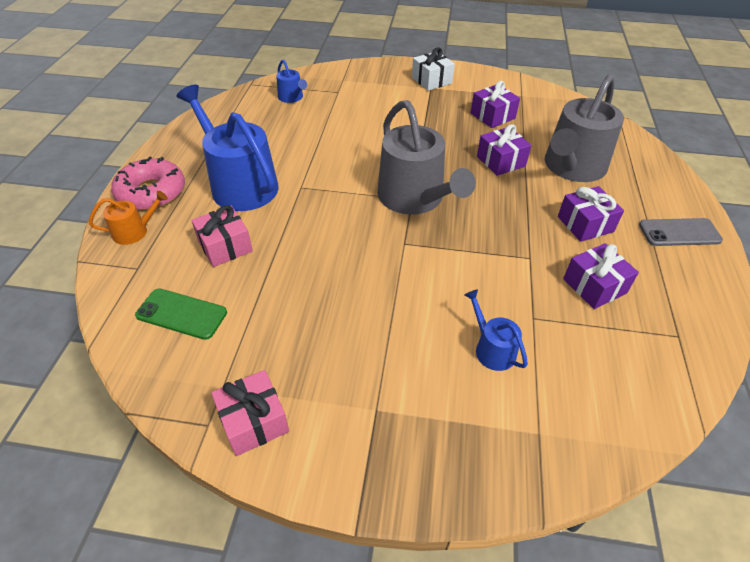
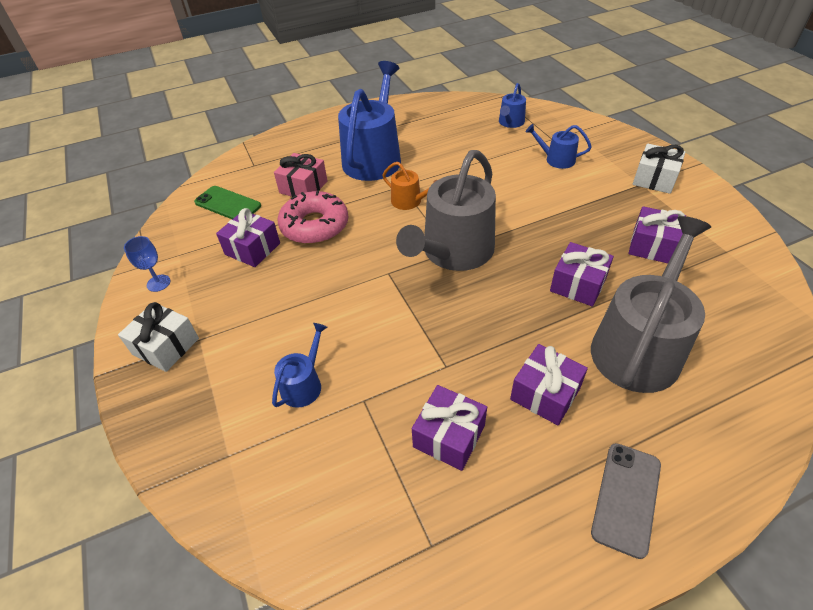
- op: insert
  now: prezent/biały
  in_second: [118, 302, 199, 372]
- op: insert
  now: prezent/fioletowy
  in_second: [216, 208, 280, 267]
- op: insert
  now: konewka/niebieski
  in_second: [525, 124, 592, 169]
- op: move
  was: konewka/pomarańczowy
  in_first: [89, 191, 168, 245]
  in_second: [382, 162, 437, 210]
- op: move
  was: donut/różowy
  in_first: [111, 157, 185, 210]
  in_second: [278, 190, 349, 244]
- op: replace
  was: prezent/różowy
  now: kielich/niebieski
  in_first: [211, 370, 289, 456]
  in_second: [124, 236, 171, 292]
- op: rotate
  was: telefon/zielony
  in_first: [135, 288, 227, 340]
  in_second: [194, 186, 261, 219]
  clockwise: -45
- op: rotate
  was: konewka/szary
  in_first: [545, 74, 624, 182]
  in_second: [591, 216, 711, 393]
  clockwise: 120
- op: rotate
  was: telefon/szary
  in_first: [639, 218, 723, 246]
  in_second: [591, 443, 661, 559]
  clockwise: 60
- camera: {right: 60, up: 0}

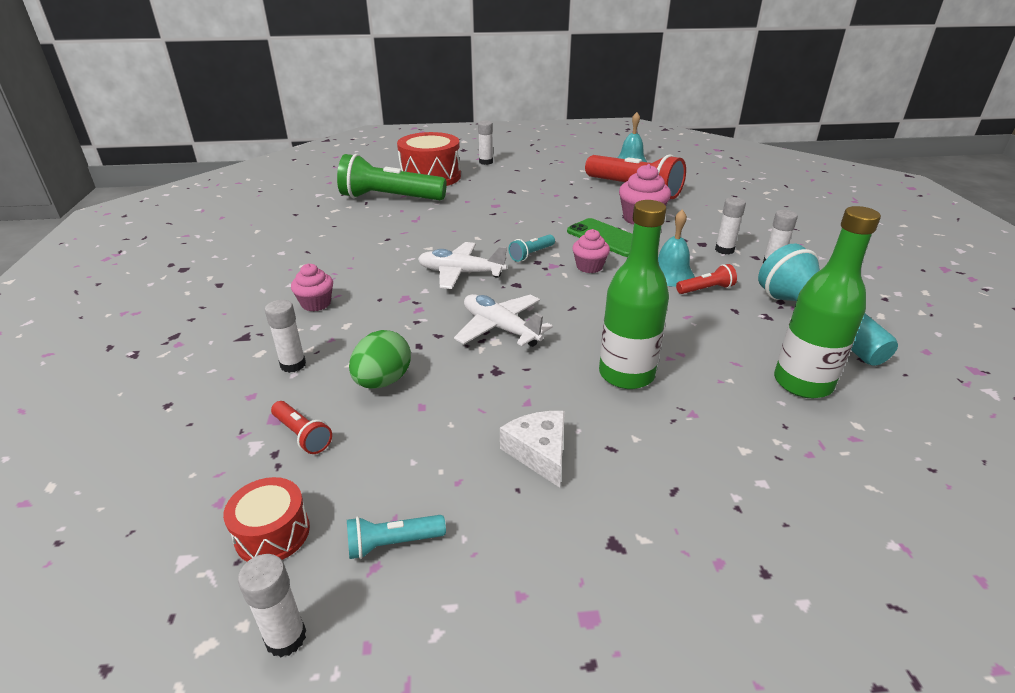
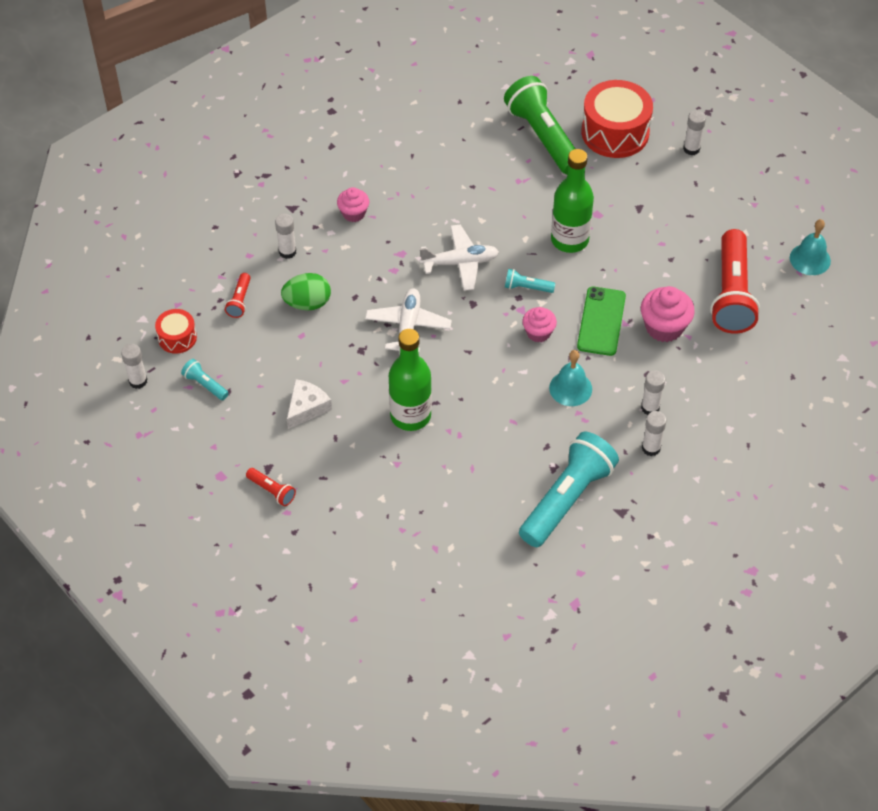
- op: move
  was: latarka/czerwony
  in_first: [676, 264, 737, 294]
  in_second: [246, 468, 296, 506]
- op: move
  was: butelka/zielony
  in_first: [774, 206, 881, 398]
  in_second: [551, 149, 594, 253]
- op: rotate
  was: samolot/biały
  in_first: [418, 242, 507, 289]
  in_second: [419, 225, 499, 291]
  clockwise: 105
- camera: {right: 55, up: 20}

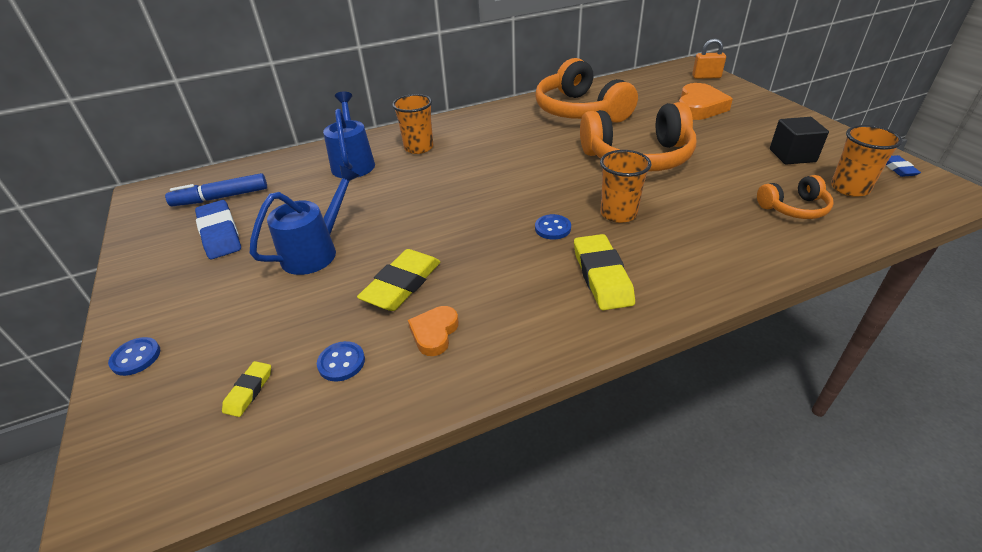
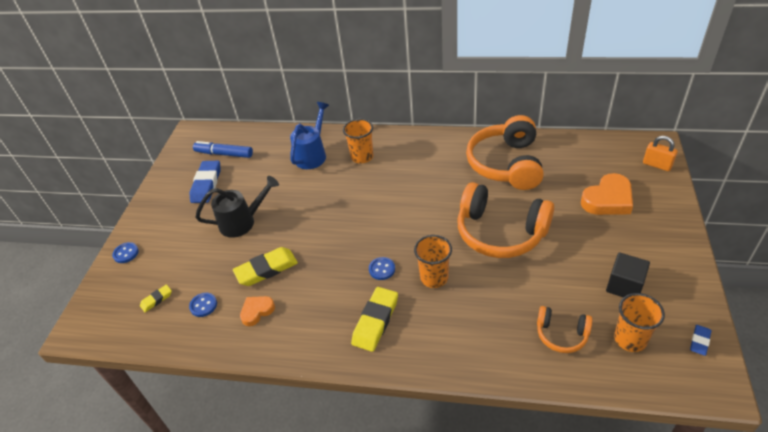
- op: recolor
  was: konewka/niebieski
  now: konewka/czarny
  in_first: [250, 165, 360, 275]
  in_second: [196, 176, 279, 238]
- camera: {right: 35, up: 5}

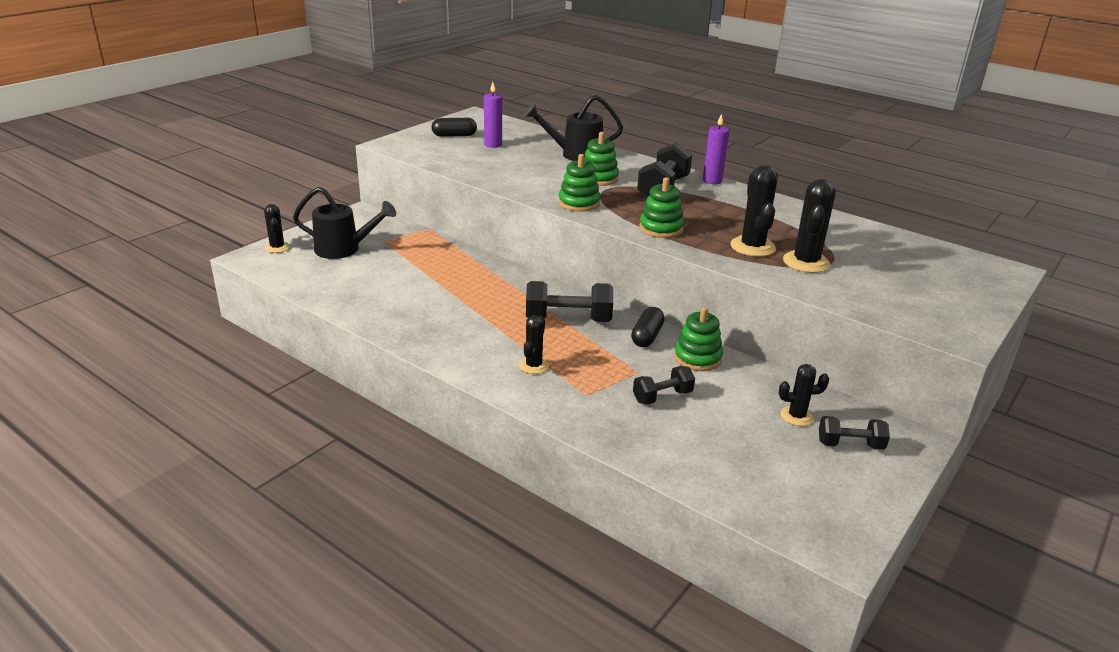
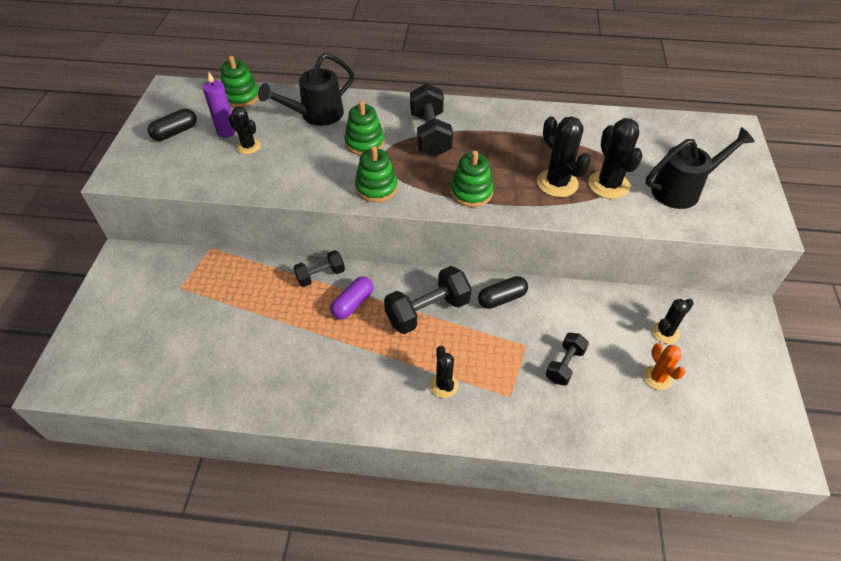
- op: delete
  was: świeca/fioletowy
  in_first: [703, 113, 729, 184]
- op: insert
  now: kapsułka/fioletowy
  in_second: [330, 277, 373, 319]
- op: insert
  now: kaktus/pomarańczowy
  in_second: [644, 343, 686, 390]
- op: move
  was: kaktus/czarny
  in_first: [264, 204, 290, 253]
  in_second: [228, 106, 261, 154]
- op: move
  was: konewka/czarny
  in_first: [293, 187, 396, 259]
  in_second: [646, 127, 755, 209]
- op: move
  was: zabawka nakładanka/zielony
  in_first: [674, 307, 723, 371]
  in_second: [221, 56, 259, 108]
- op: move
  was: hantel/czarny
  in_first: [819, 416, 890, 450]
  in_second: [293, 250, 345, 287]
- op: rotate
  was: kapsułka/czarny
  in_first: [631, 307, 665, 347]
  in_second: [478, 276, 528, 309]
  clockwise: 75
- camera: {right: -30, up: 20}

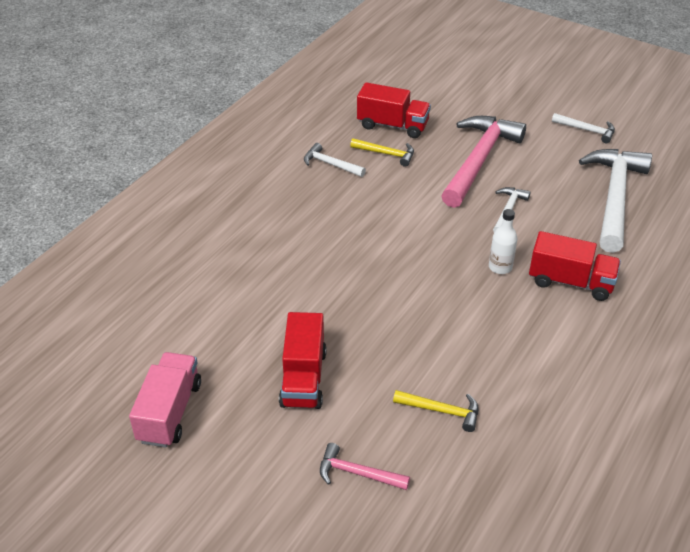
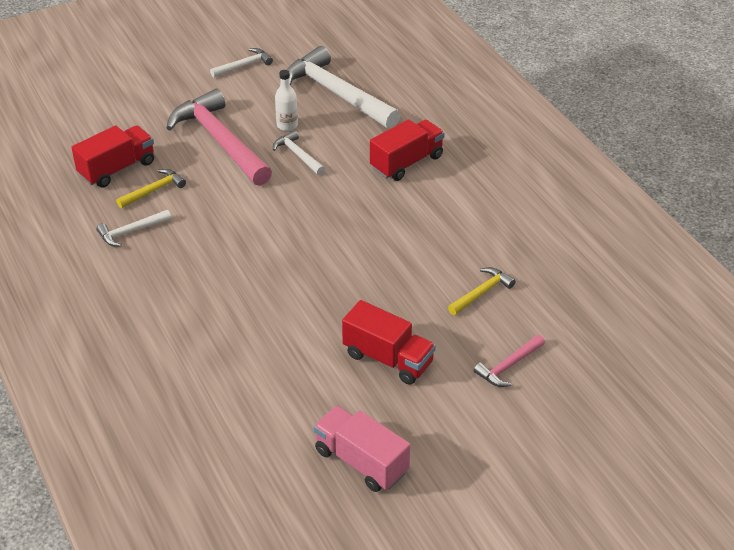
- op: move
  was: butelka/biały
  in_first: [489, 209, 517, 274]
  in_second: [275, 70, 298, 131]
- camera: {right: -60, up: 0}

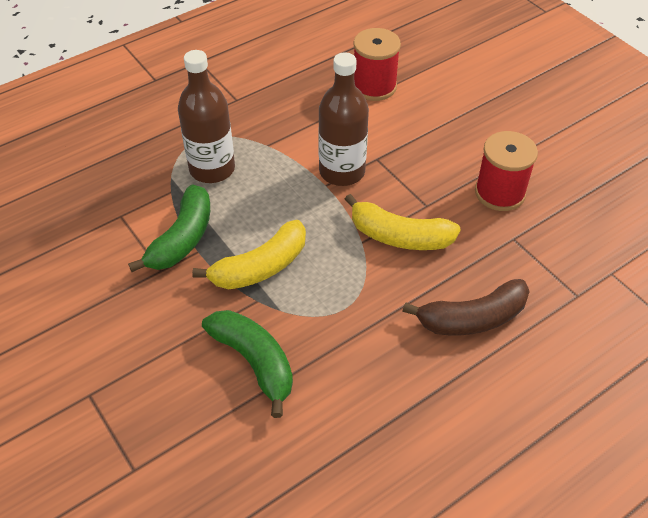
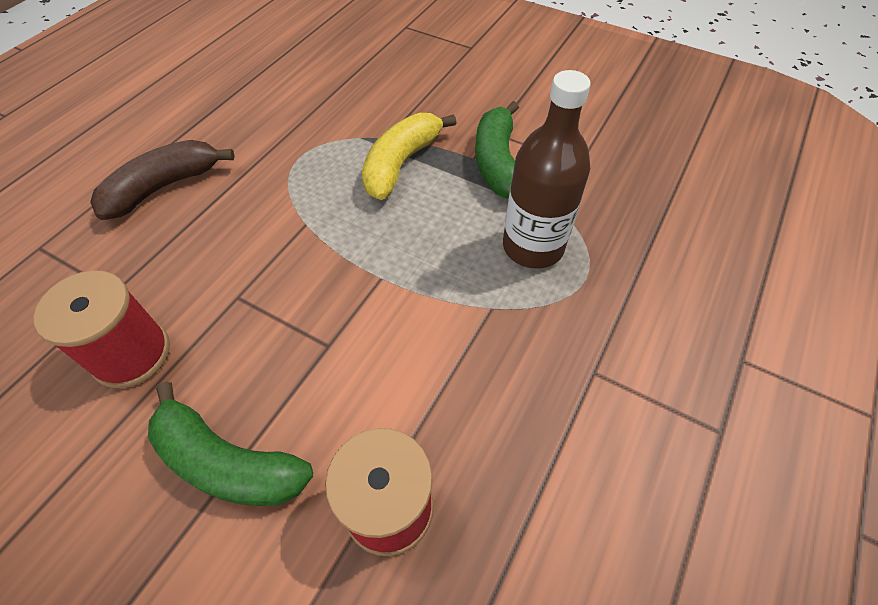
- op: delete
  was: butelka/brązowy
  in_first: [318, 52, 369, 186]
- op: delete
  was: banan/żółty
  in_first: [344, 194, 461, 250]
- op: move
  was: banan/zielony
  in_first: [202, 310, 293, 418]
  in_second: [148, 381, 313, 506]
- camera: {right: 155, up: 5}

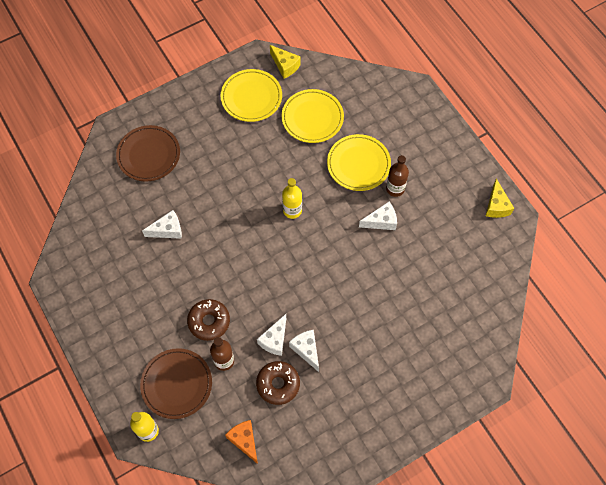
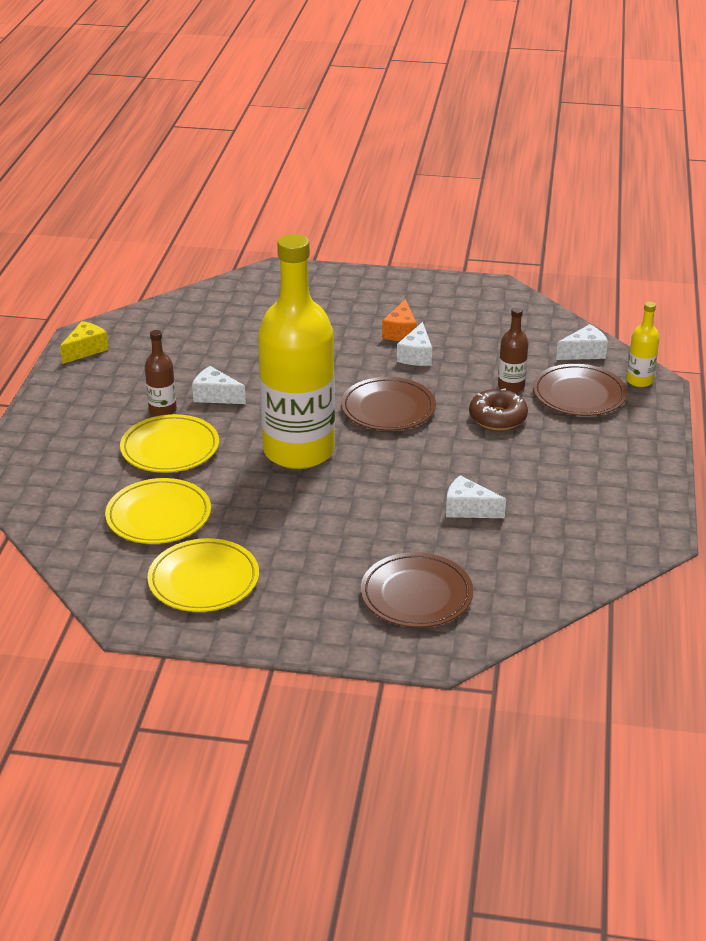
- op: delete
  was: donut/brązowy
  in_first: [256, 361, 300, 405]
- op: delete
  was: ser/żółty
  in_first: [270, 45, 301, 79]
- op: insert
  now: talerz/brązowy
  in_second: [341, 377, 436, 431]
- op: move
  was: ser/pomarańczowy
  in_first: [225, 420, 258, 464]
  in_second: [382, 299, 417, 341]
- op: move
  was: ser/biały
  in_first: [257, 314, 286, 356]
  in_second: [556, 324, 608, 360]
- op: resize
  was: butelka/żółty
  in_first: [282, 178, 302, 219]
  in_second: [258, 234, 335, 469]
  ratio: 2.48
- camera: {right: -140, up: -30}

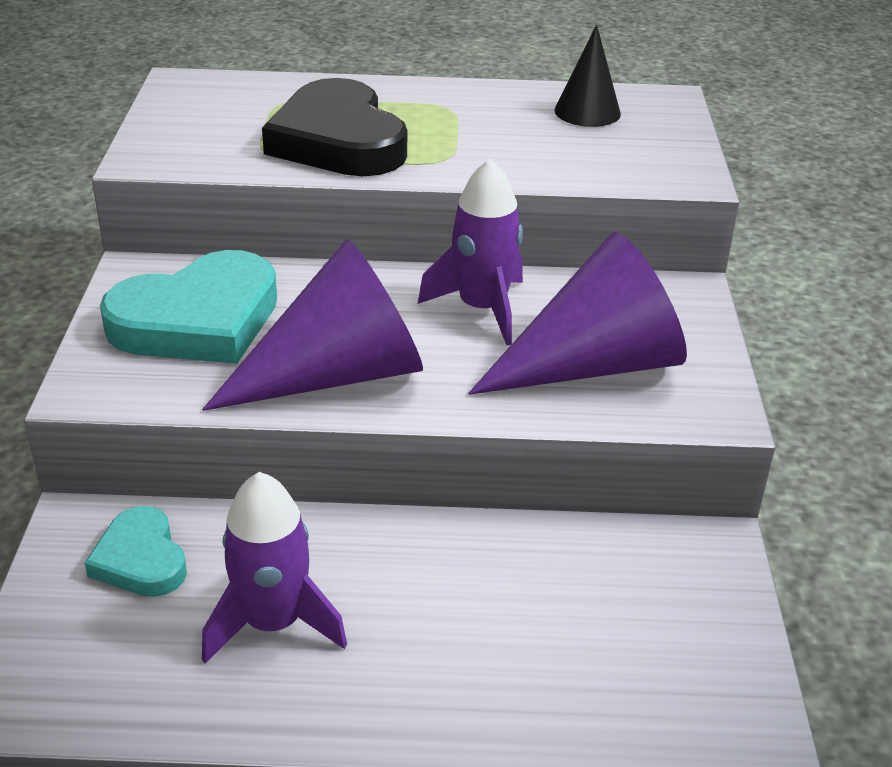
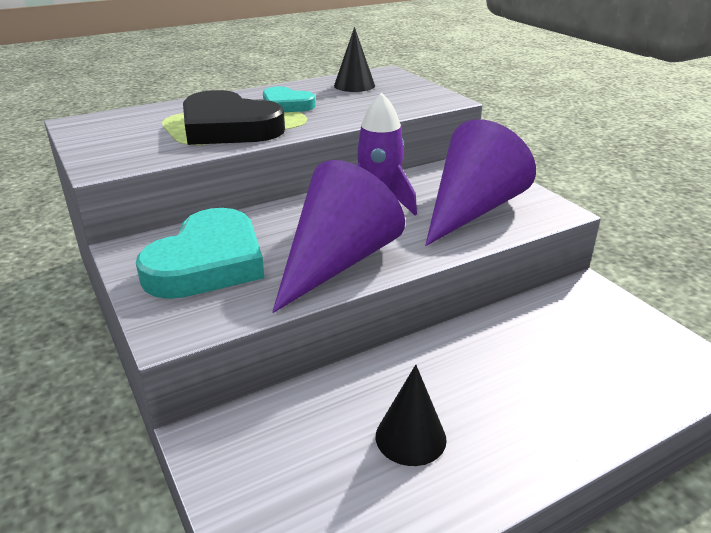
- op: move
  was: serce/turkusowy
  in_first: [84, 506, 187, 597]
  in_second: [263, 86, 315, 112]
- op: replace
  was: rakieta/fioletowy
  now: stożek/czarny
  in_first: [202, 472, 347, 664]
  in_second: [376, 365, 447, 466]
- camera: {right: -30, up: -5}

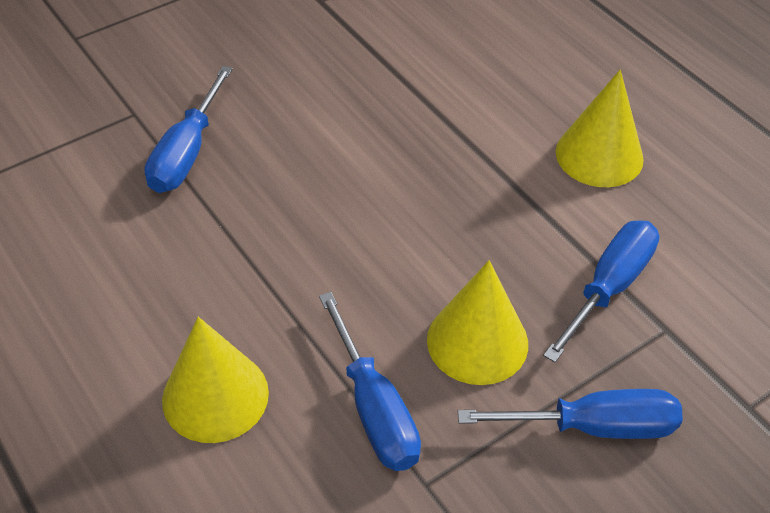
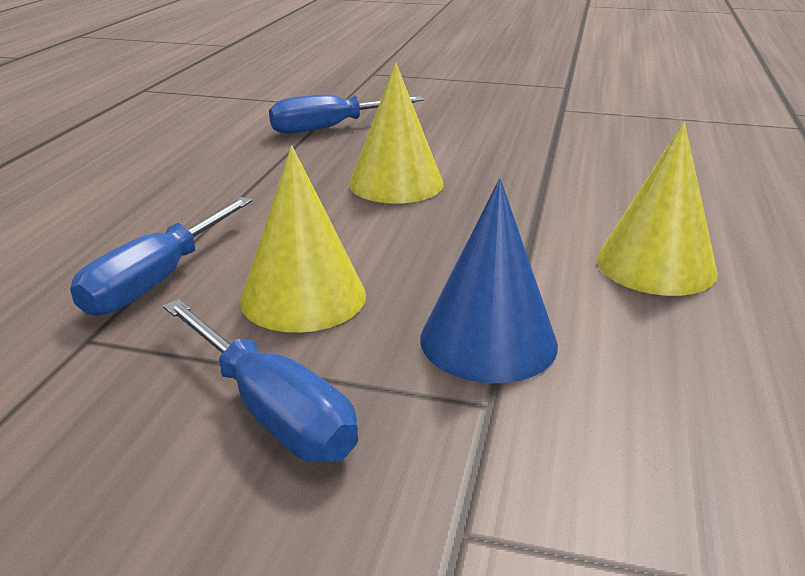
- op: move
  was: stożek/żółty
  in_first: [162, 317, 269, 443]
  in_second: [349, 63, 443, 204]
- op: replace
  was: śrubokręt/niebieski
  now: stożek/niebieski
  in_first: [543, 220, 659, 362]
  in_second: [420, 178, 558, 383]
- camera: {right: 50, up: -20}

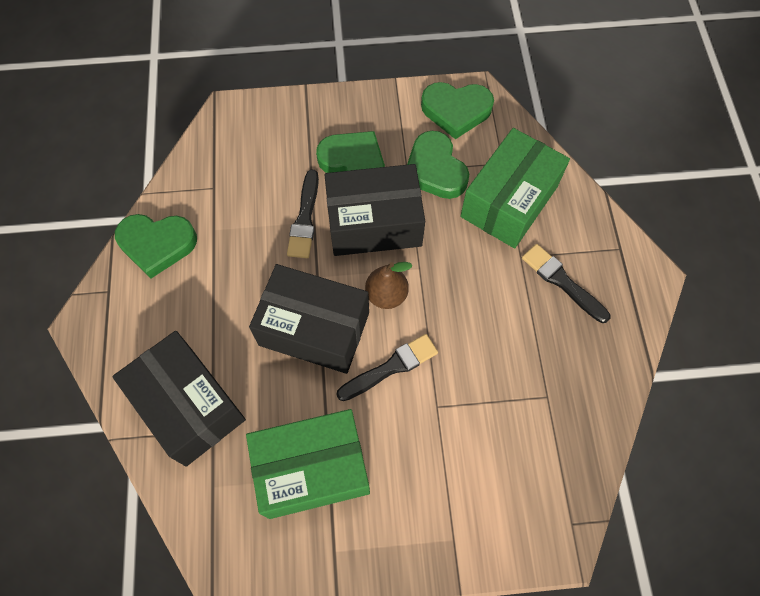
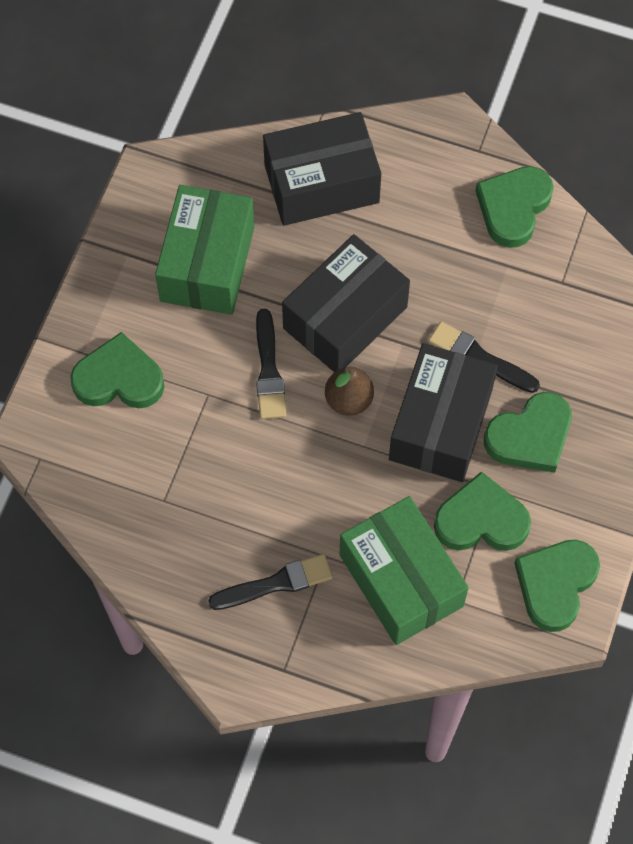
- op: insert
  now: serce/zielony
  in_second: [70, 332, 164, 408]
- camera: {right: 115, up: 0}

